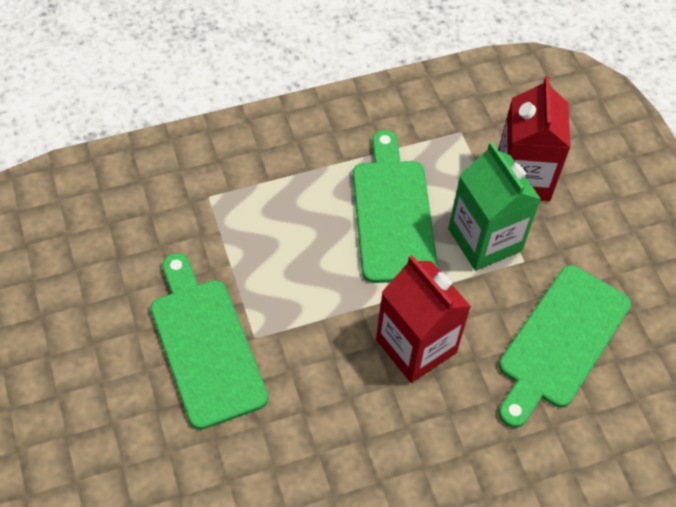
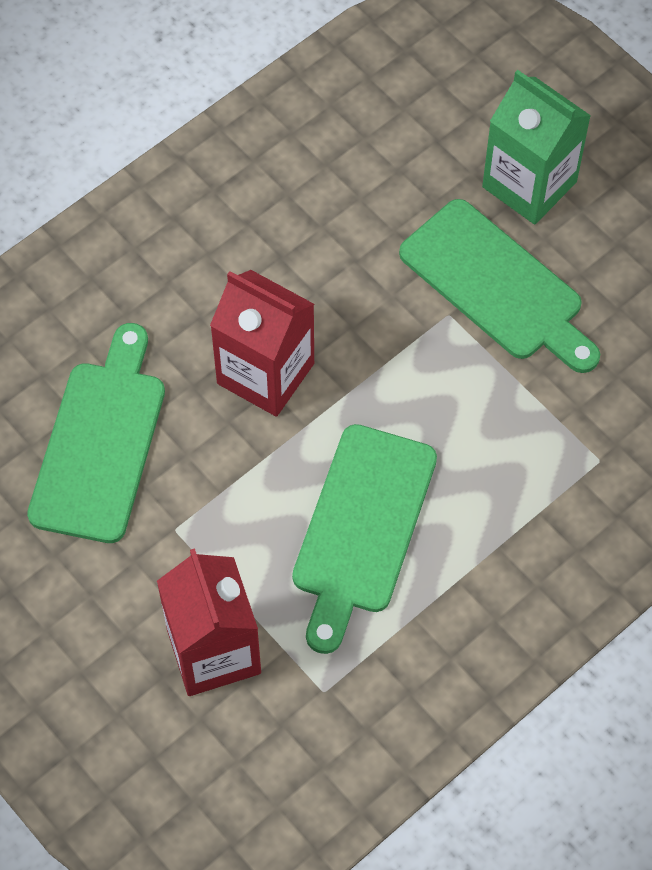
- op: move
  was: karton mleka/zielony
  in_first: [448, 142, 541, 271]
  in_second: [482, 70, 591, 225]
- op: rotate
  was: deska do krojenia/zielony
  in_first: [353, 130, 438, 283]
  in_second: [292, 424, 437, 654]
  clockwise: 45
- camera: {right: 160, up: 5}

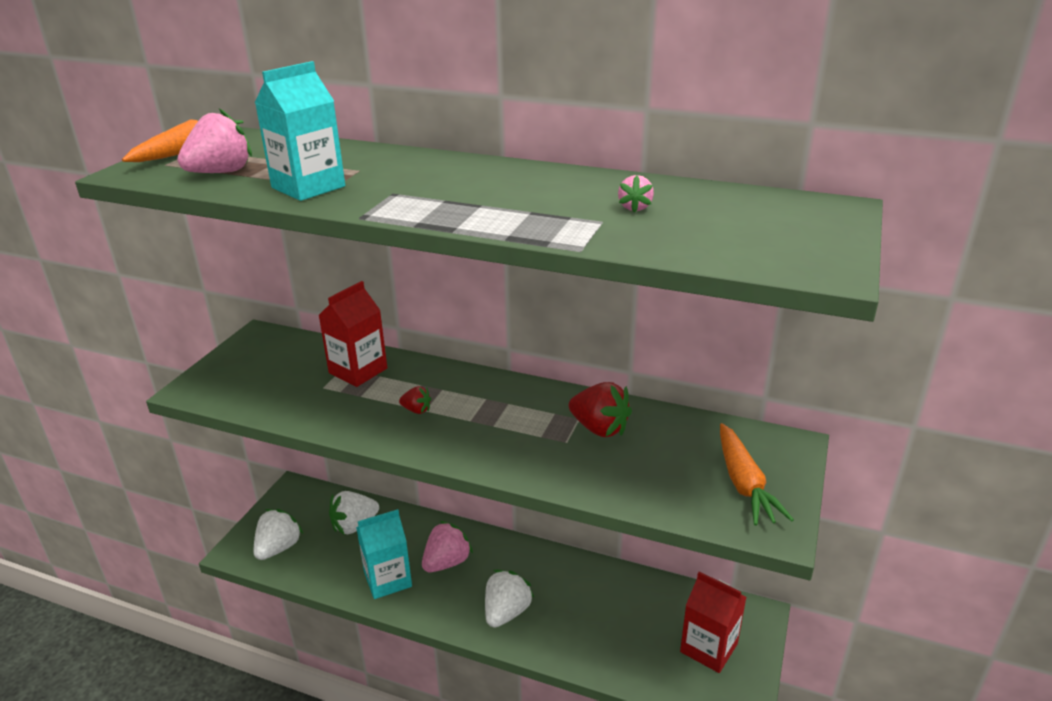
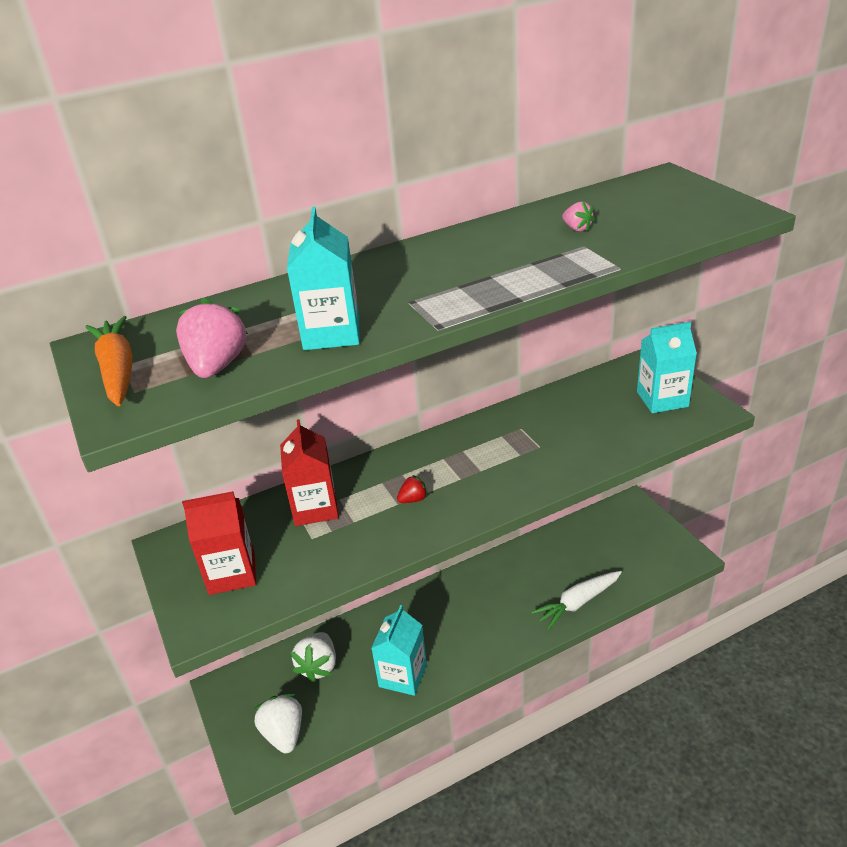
- op: delete
  was: truskawka/różowy
  in_first: [422, 521, 473, 572]
- op: delete
  was: truskawka/biały
  in_first: [485, 570, 534, 628]
- op: delete
  was: truskawka/czerwony
  in_first: [569, 382, 632, 437]
- op: insert
  now: marchewka/biały
  in_second: [531, 571, 622, 630]
- op: move
  was: karton mleka/czerwony
  in_first: [680, 572, 747, 673]
  in_second: [182, 491, 256, 595]
- op: replace
  was: marchewka/pomarańczowy
  now: karton mleka/turkusowy
  in_first: [720, 423, 794, 526]
  in_second: [637, 322, 697, 413]
- camera: {right: -45, up: 5}

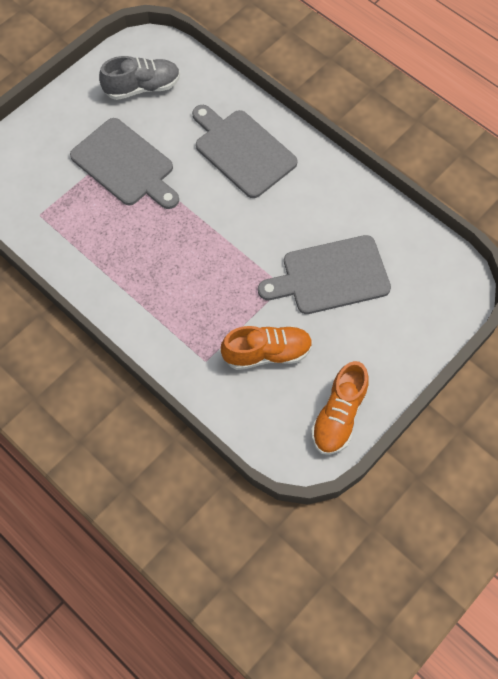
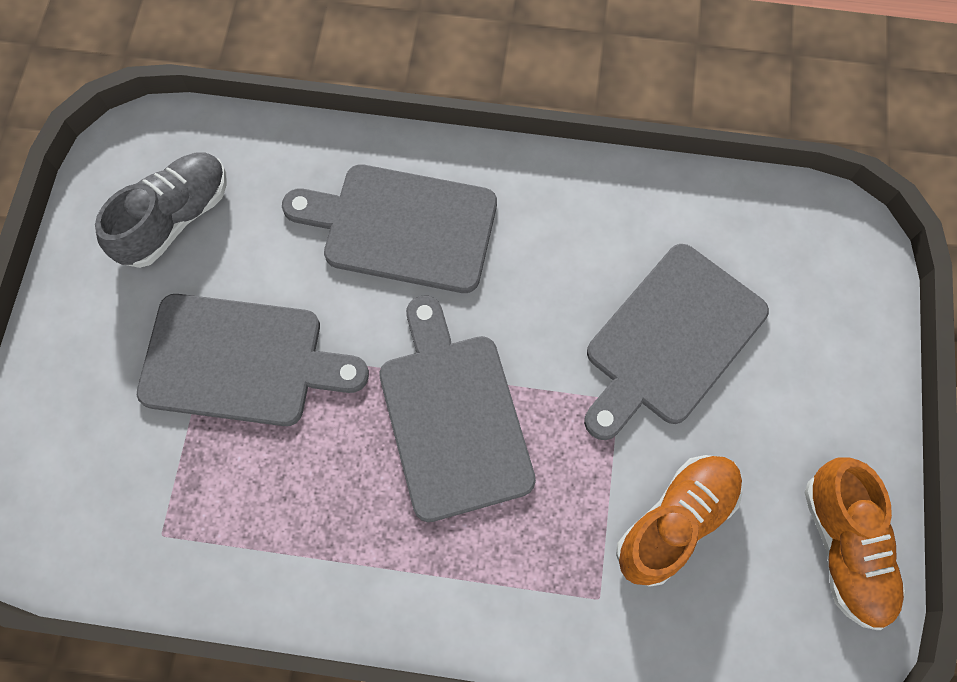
- op: insert
  now: deska do krojenia/szary
  in_second: [379, 295, 536, 522]
- camera: {right: -35, up: 5}

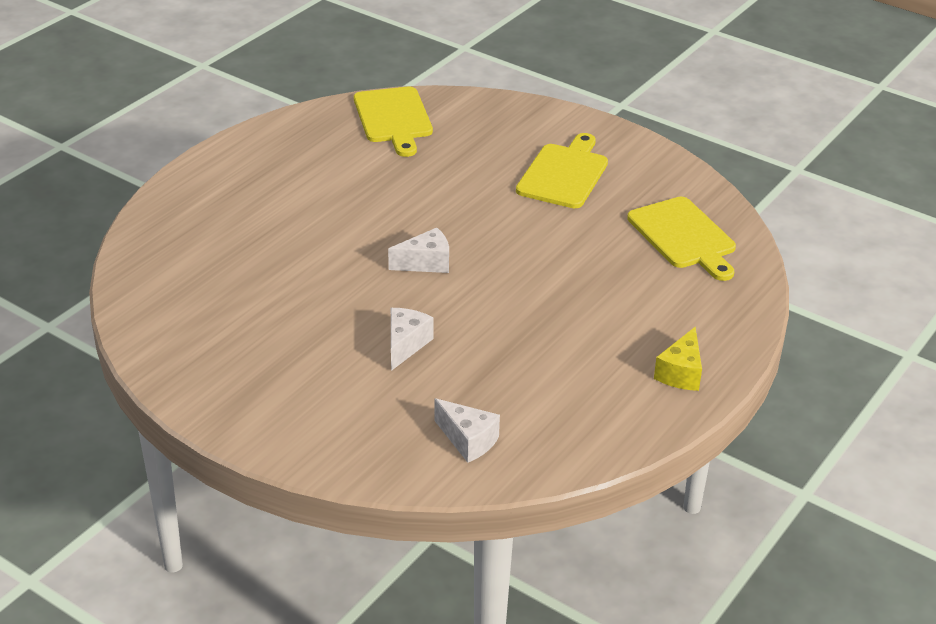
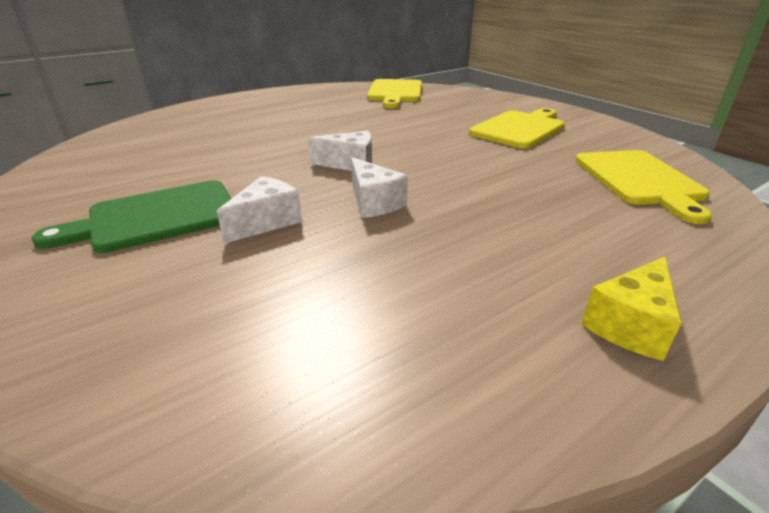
- op: insert
  now: deska do krojenia/zielony
  in_second: [32, 180, 232, 253]
- op: move
  was: ser/biały
  in_first: [434, 398, 500, 463]
  in_second: [351, 157, 408, 218]
- camera: {right: 20, up: -5}

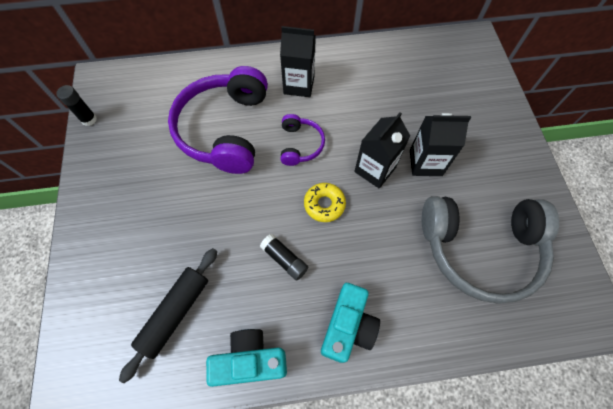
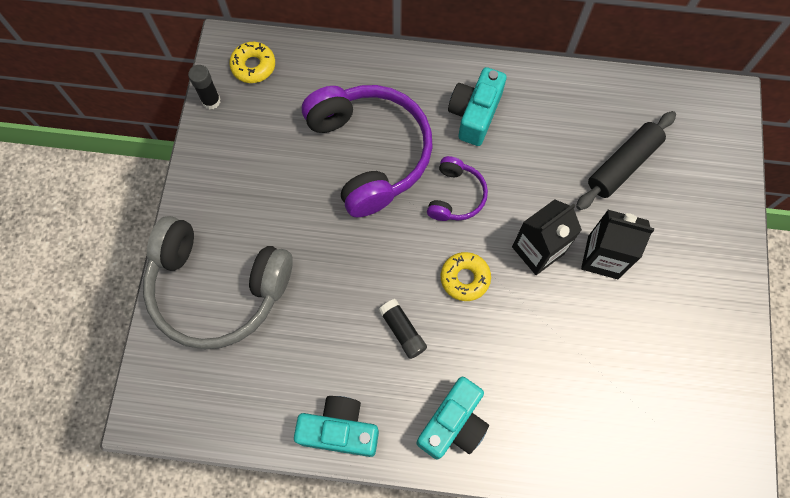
- op: insert
  now: donut/żółty
  in_second: [229, 42, 275, 83]
- op: move
  was: wałek do ciasta/czarny
  in_first: [119, 248, 217, 383]
  in_second: [576, 111, 676, 210]
- op: move
  was: słuchawki/szary
  in_first: [422, 196, 559, 303]
  in_second: [143, 216, 293, 349]
- op: replace
  was: karton mleka/czarny
  now: aparat fotograficzny/turkusowy
  in_first: [280, 26, 316, 97]
  in_second: [448, 67, 507, 146]
- op: rotate
  was: słuchawki/fioletowy
  in_first: [168, 66, 268, 174]
  in_second: [302, 85, 433, 218]
  clockwise: 135
- camera: {right: 15, up: 5}

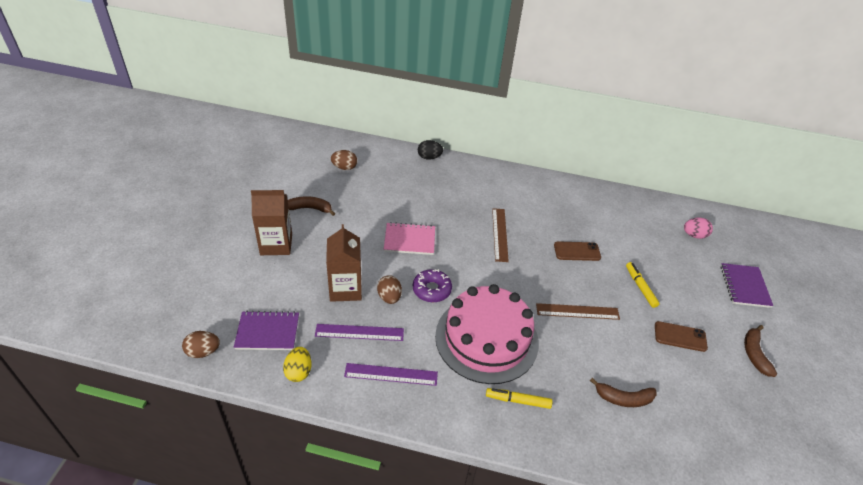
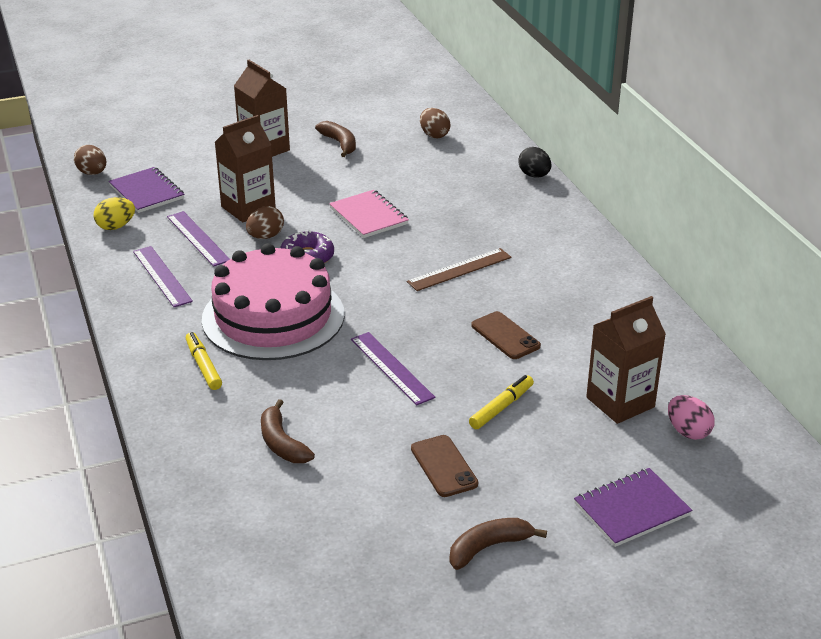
- op: insert
  now: karton mleka/brązowy
  in_second: [586, 296, 666, 424]
- op: recolor
  was: linijka/brązowy
  now: linijka/fioletowy
  in_first: [536, 303, 620, 320]
  in_second: [351, 332, 435, 405]
- camera: {right: 60, up: -10}

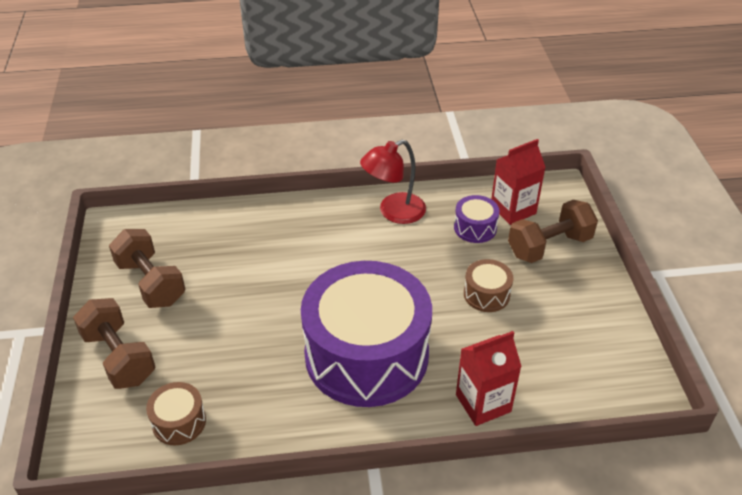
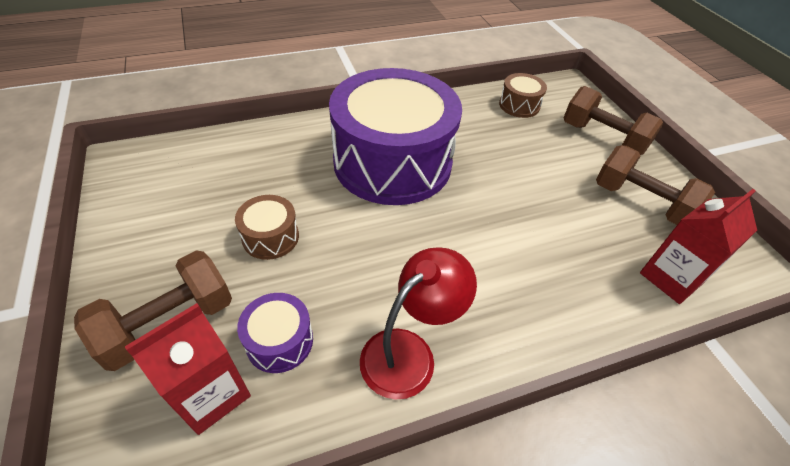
- op: move
  was: karton mleka/czerwony
  in_first: [456, 331, 522, 426]
  in_second: [640, 189, 757, 304]
- camera: {right: 165, up: 5}

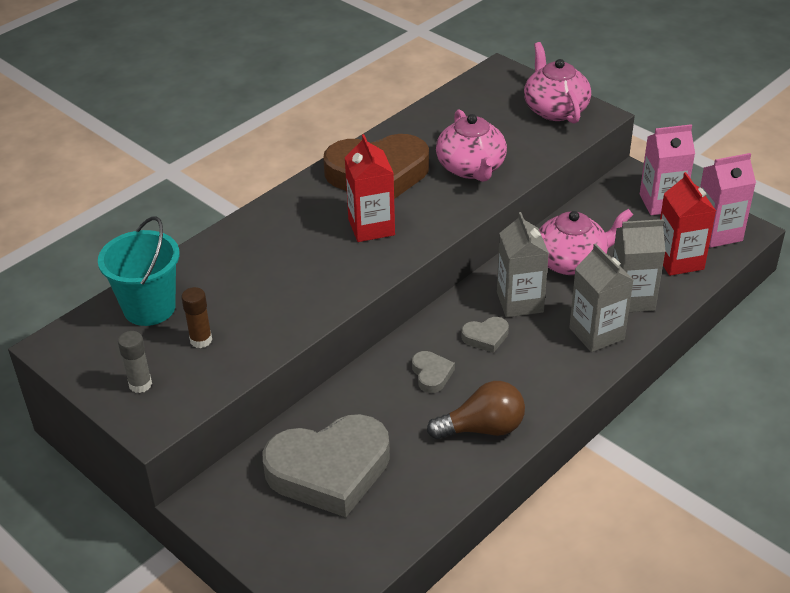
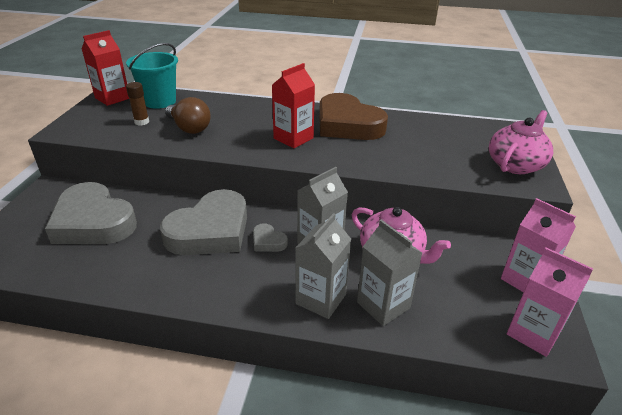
- op: delete
  was: klej w sztyfcie/szary
  in_first: [118, 331, 152, 393]
- op: delete
  was: imbryk/różowy
  in_first: [436, 109, 507, 182]
- op: move
  was: żarówka/brązowy
  in_first: [427, 381, 525, 440]
  in_second: [165, 97, 211, 134]
- op: move
  was: karton mleka/czerwony
  in_first: [660, 172, 716, 276]
  in_second: [82, 30, 129, 106]
- op: resize
  was: serce/szary
  in_first: [412, 351, 455, 393]
  in_second: [160, 189, 247, 255]
  ratio: 2.38
- camera: {right: 55, up: -5}

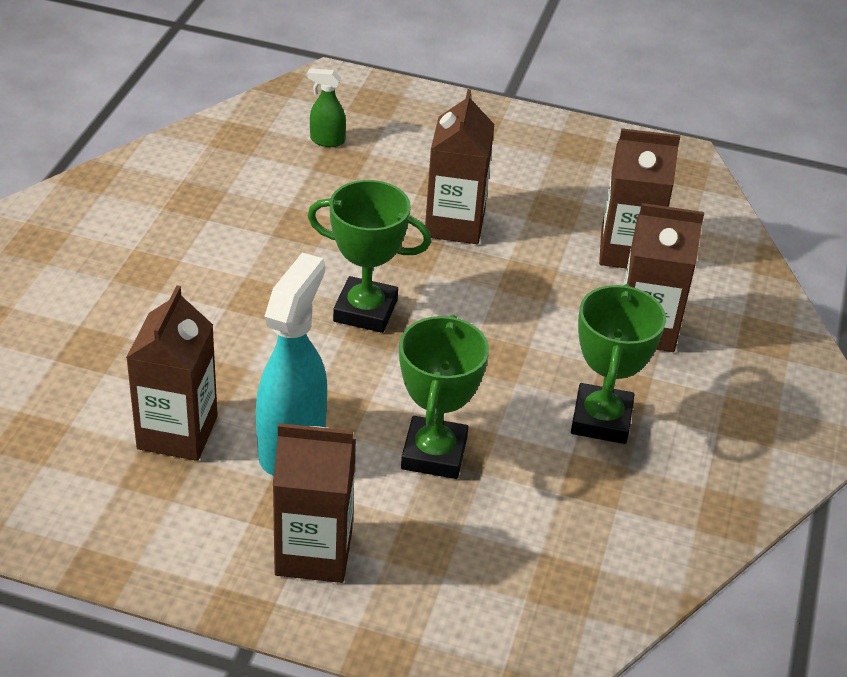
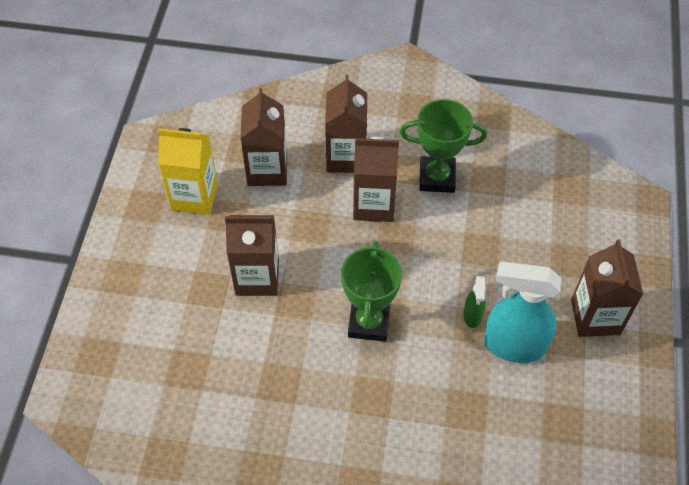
- op: delete
  was: puchar/zielony
  in_first: [399, 314, 489, 479]
- op: insert
  now: karton mleka/żółty
  in_second: [158, 128, 218, 215]
- op: move
  was: karton mleka/brązowy
  in_first: [126, 285, 218, 461]
  in_second: [353, 137, 399, 222]
- op: move
  was: spryskiwacz/zielony
  in_first: [307, 68, 346, 147]
  in_second: [463, 276, 486, 328]
- camera: {right: -95, up: 15}

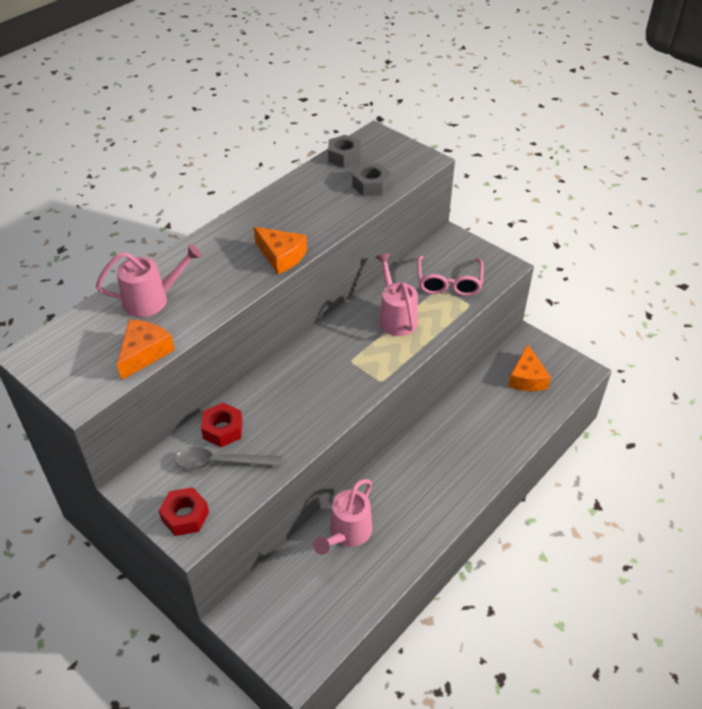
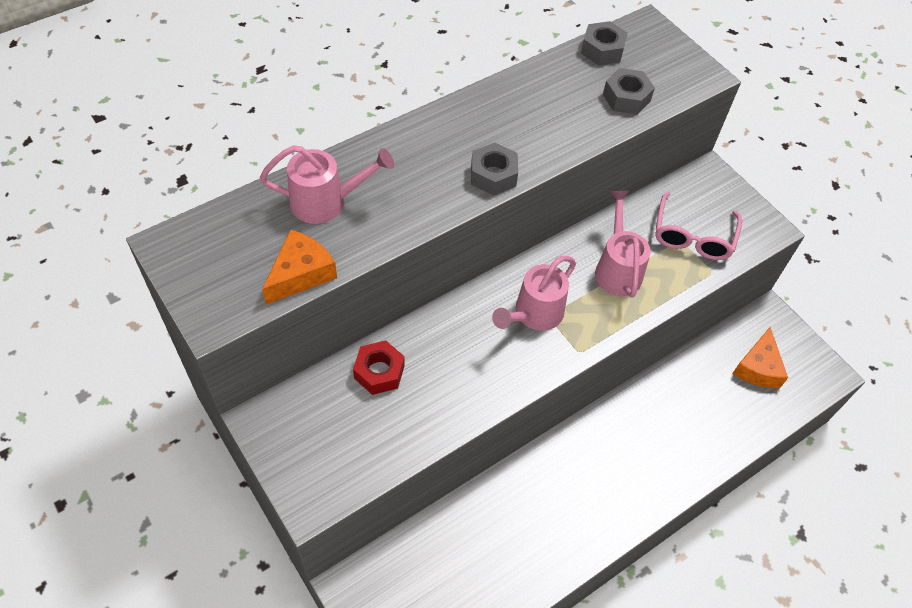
- op: delete
  was: nakrętka/czerwony
  in_first: [159, 487, 209, 536]
- op: delete
  was: łyżka/szary
  in_first: [175, 447, 281, 470]
- op: move
  was: konewka/różowy
  in_first: [313, 479, 372, 555]
  in_second: [492, 256, 576, 331]
- op: replace
  was: ser/pomarańczowy
  now: nakrętka/szary
  in_first: [254, 227, 307, 274]
  in_second: [471, 143, 518, 195]
- camera: {right: 10, up: 10}

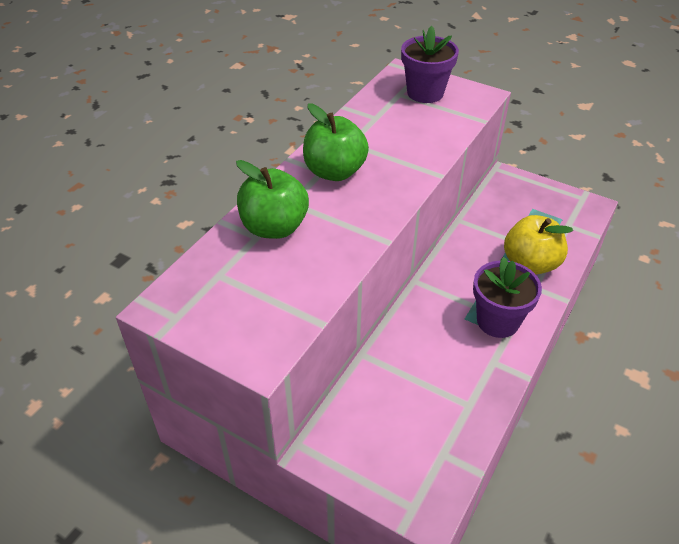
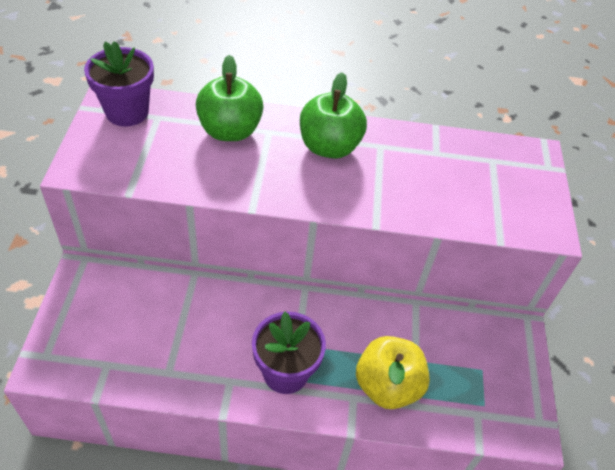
- op: move
  was: doniczka/fioletowy
  in_first: [401, 26, 459, 103]
  in_second: [84, 41, 154, 126]
- camera: {right: 60, up: 5}

